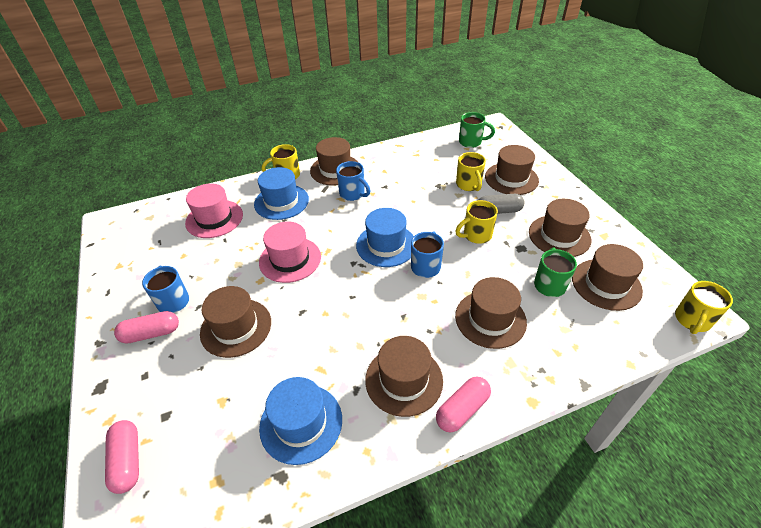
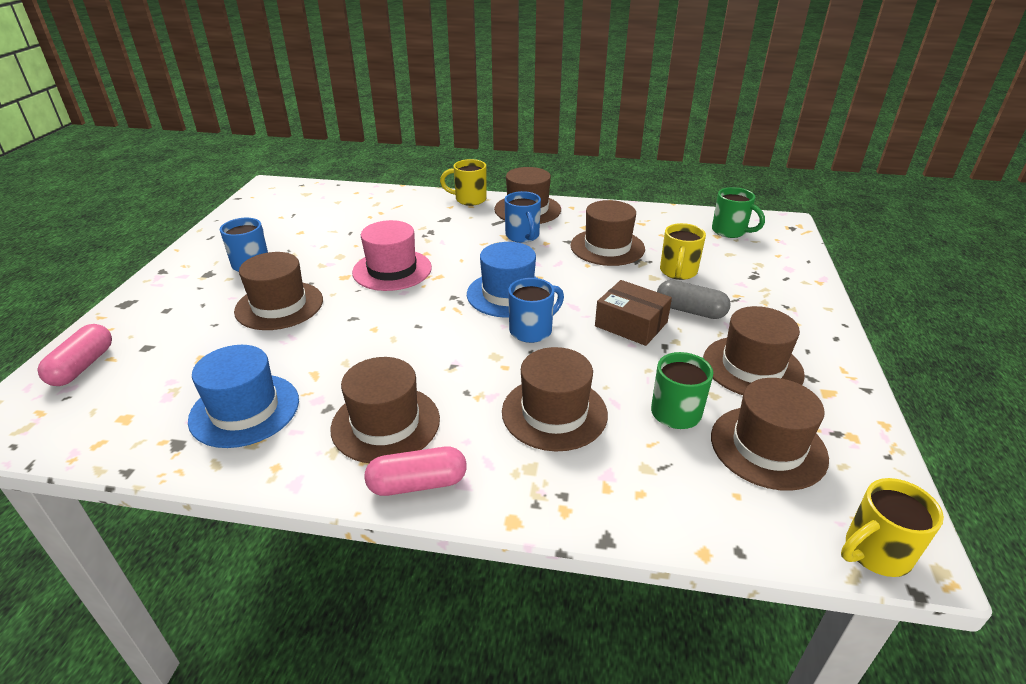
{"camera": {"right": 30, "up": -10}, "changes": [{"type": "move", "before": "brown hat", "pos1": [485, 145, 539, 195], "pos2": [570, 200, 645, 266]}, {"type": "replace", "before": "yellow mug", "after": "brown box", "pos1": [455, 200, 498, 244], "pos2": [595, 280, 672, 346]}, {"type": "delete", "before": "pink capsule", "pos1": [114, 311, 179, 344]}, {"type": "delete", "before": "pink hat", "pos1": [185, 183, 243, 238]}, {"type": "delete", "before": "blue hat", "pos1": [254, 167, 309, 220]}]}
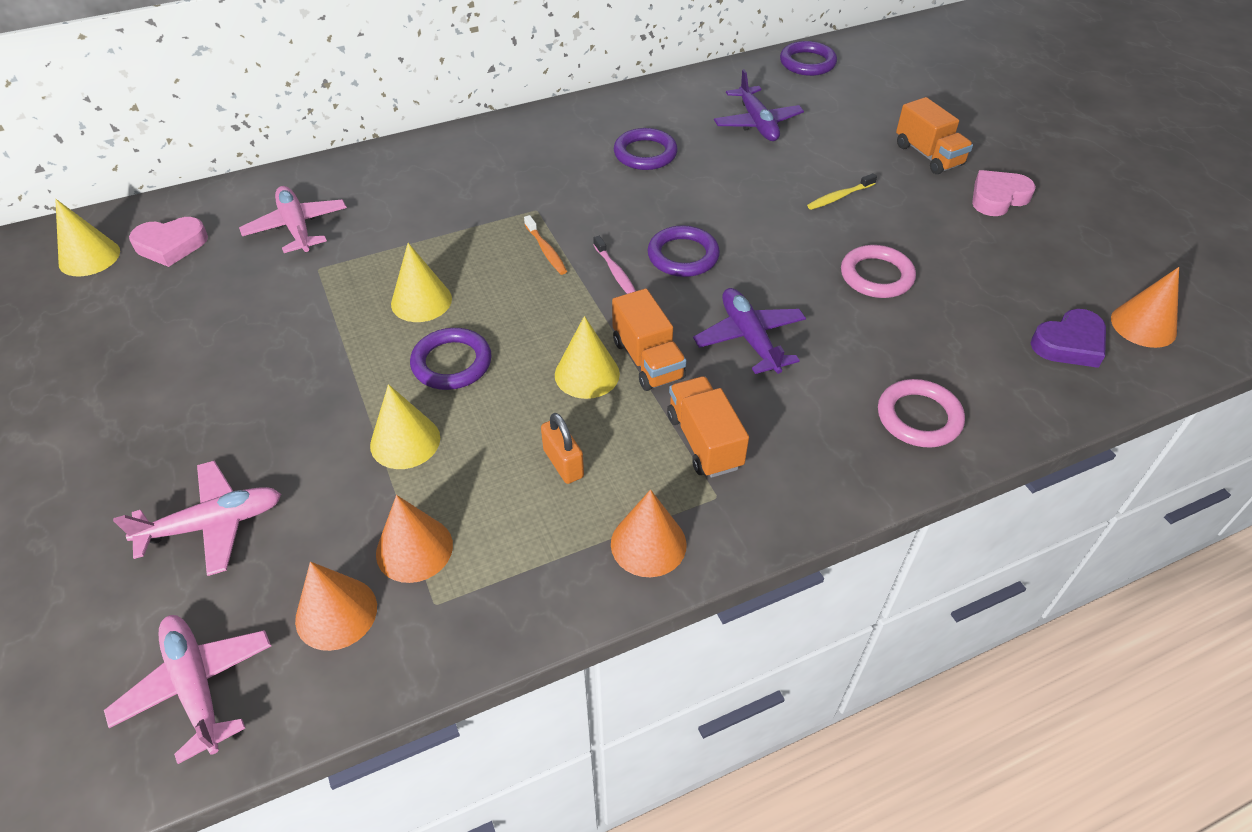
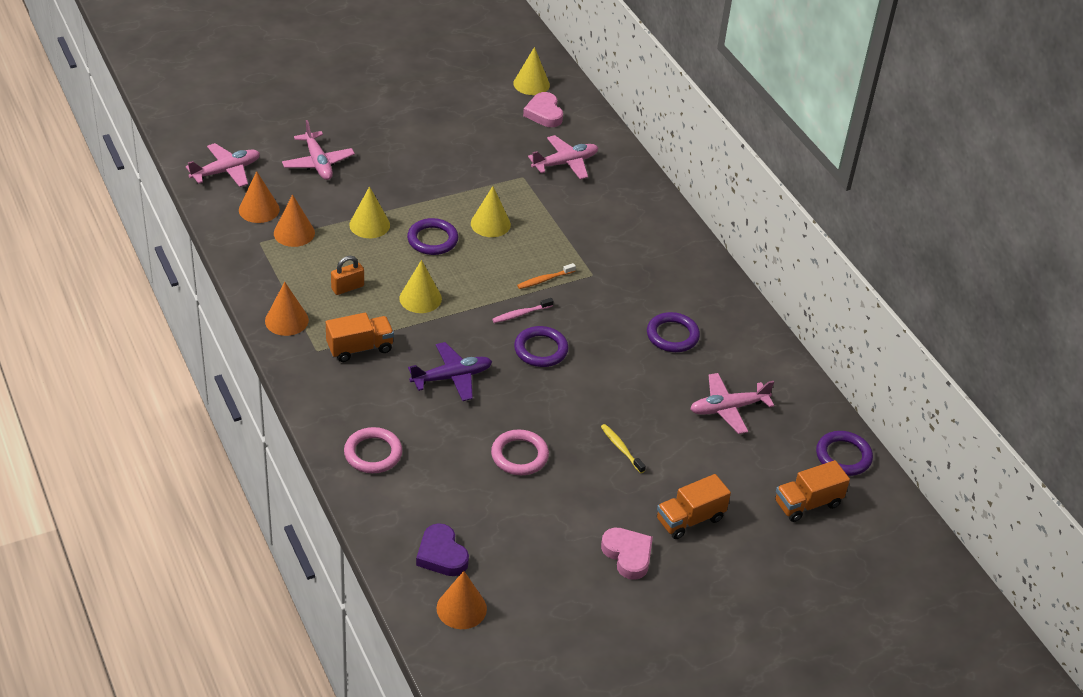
{"camera": {"right": 85, "up": -5}, "changes": [{"type": "recolor", "before": "purple plane", "after": "pink plane", "pos1": [714, 69, 804, 141], "pos2": [690, 373, 774, 434]}, {"type": "move", "before": "orange truck", "pos1": [612, 289, 686, 391], "pos2": [775, 460, 850, 522]}]}
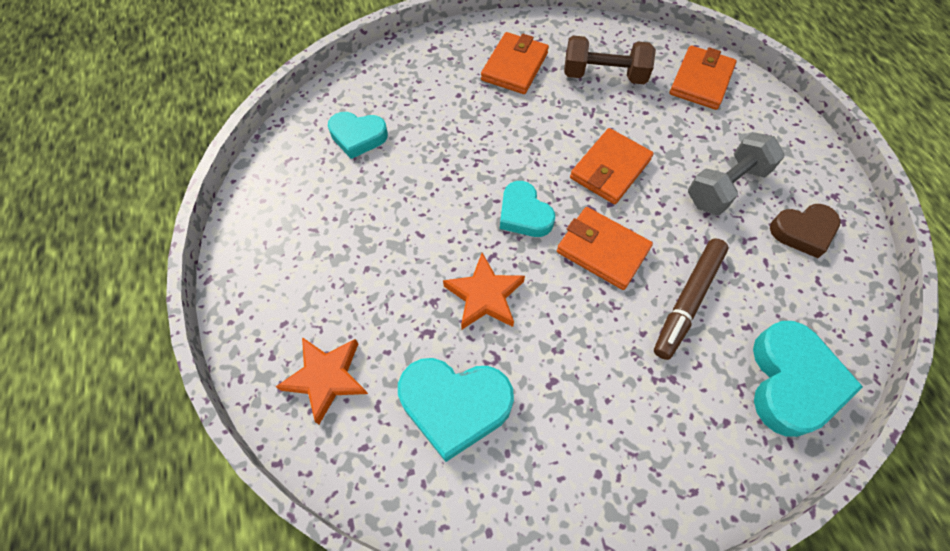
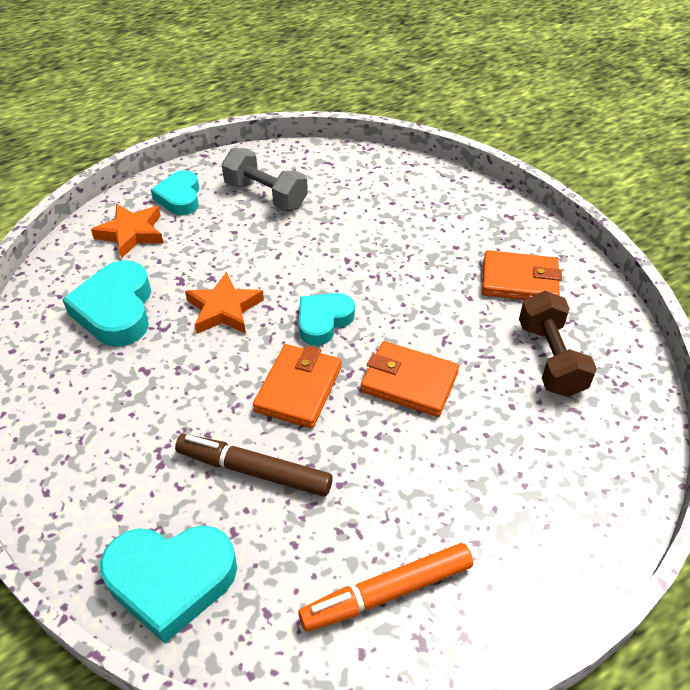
{"camera": {"right": 75, "up": -15}, "changes": [{"type": "move", "before": "turquoise heart", "pos1": [328, 112, 388, 159], "pos2": [151, 170, 199, 215]}, {"type": "move", "before": "grey dumbbell", "pos1": [688, 132, 785, 215], "pos2": [222, 148, 308, 211]}, {"type": "replace", "before": "brown heart", "after": "orange marker", "pos1": [770, 204, 841, 258], "pos2": [298, 543, 473, 632]}, {"type": "delete", "before": "orange wallet", "pos1": [669, 46, 737, 110]}]}
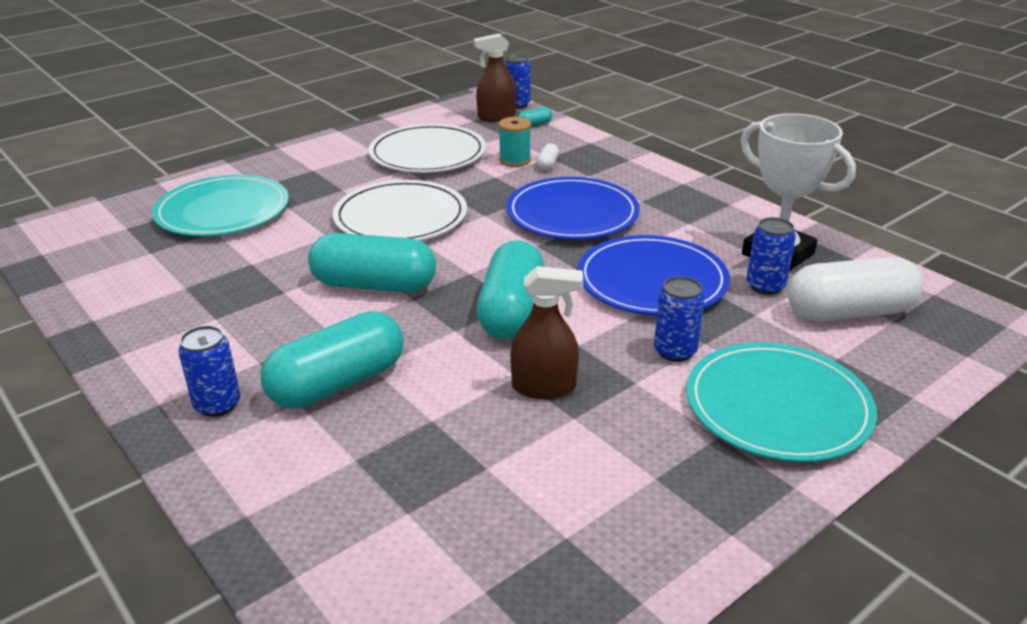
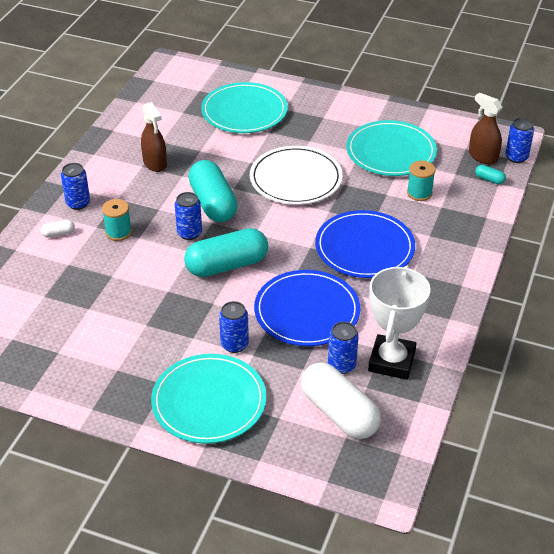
{"camera": {"right": 60, "up": 10}, "changes": [{"type": "move", "before": "white capsule", "pos1": [537, 143, 559, 170], "pos2": [41, 220, 75, 238]}, {"type": "replace", "before": "turquoise capsule", "after": "turquoise spool", "pos1": [261, 311, 404, 409], "pos2": [102, 199, 132, 241]}, {"type": "move", "before": "brown spray bottle", "pos1": [510, 266, 583, 399], "pos2": [141, 102, 167, 172]}, {"type": "insert", "after": "blue can", "pos2": [175, 192, 202, 240]}, {"type": "recolor", "before": "white plate", "after": "turquoise plate", "pos1": [369, 124, 486, 173], "pos2": [346, 120, 437, 176]}]}
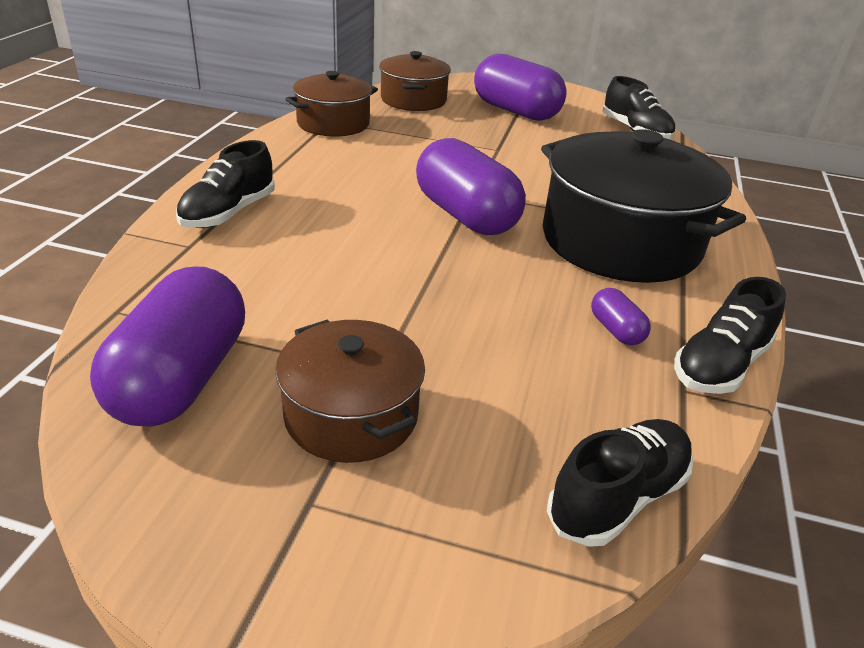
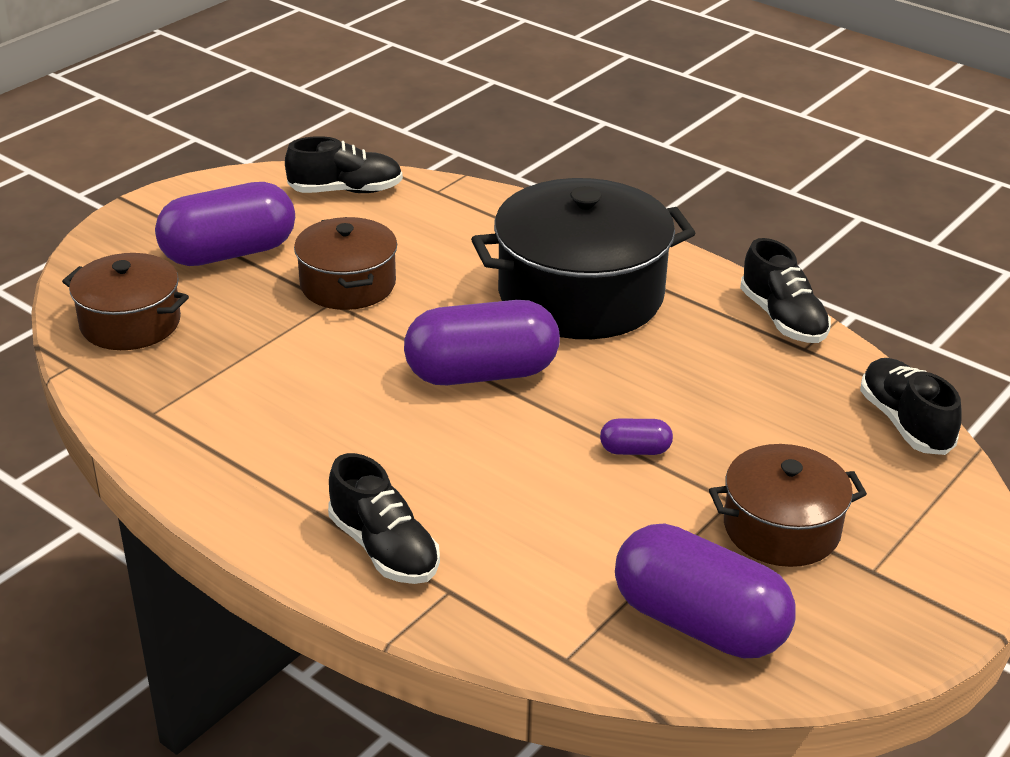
{"camera": {"right": -65, "up": 0}, "changes": [{"type": "move", "before": "brown pot", "pos1": [285, 71, 378, 137], "pos2": [294, 217, 397, 310]}, {"type": "move", "before": "purple capsule", "pos1": [591, 288, 651, 345], "pos2": [600, 418, 673, 455]}]}
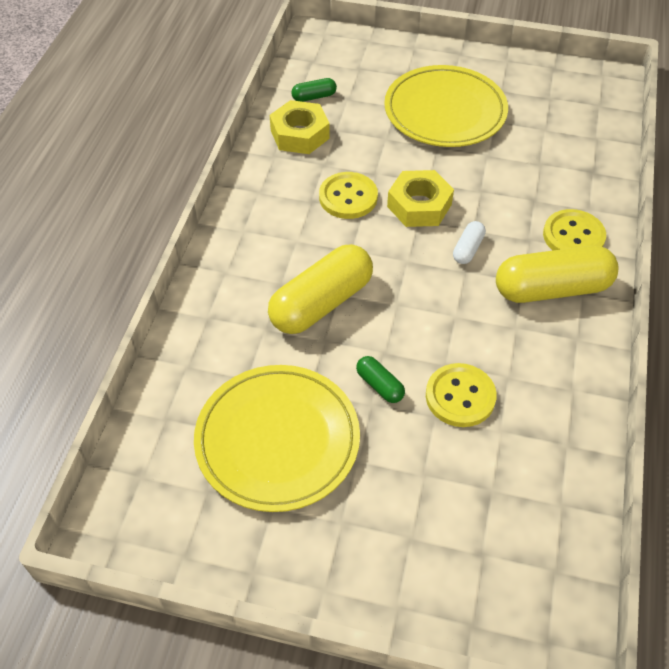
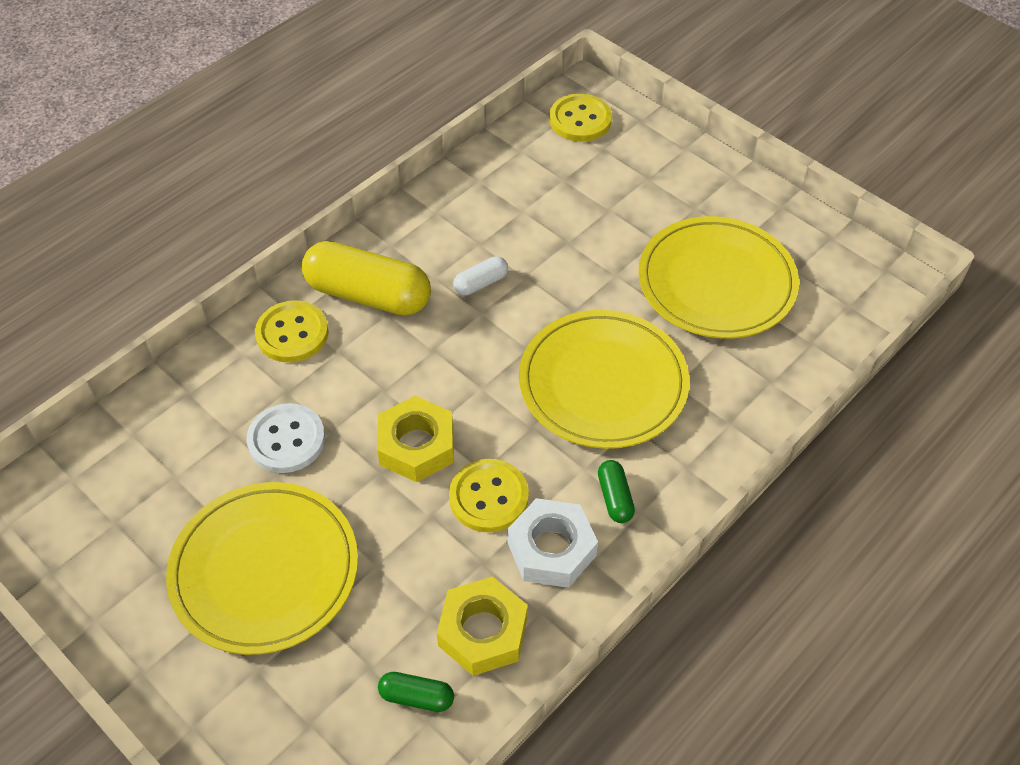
{"camera": {"right": -150, "up": 0}, "changes": [{"type": "insert", "after": "white button", "pos2": [247, 403, 325, 473]}, {"type": "move", "before": "white capsule", "pos1": [453, 221, 486, 264], "pos2": [453, 256, 508, 295]}, {"type": "insert", "after": "white nut", "pos2": [508, 498, 598, 588]}, {"type": "replace", "before": "yellow capsule", "after": "yellow plate", "pos1": [268, 244, 373, 334], "pos2": [519, 310, 690, 449]}, {"type": "move", "before": "yellow button", "pos1": [426, 363, 497, 427], "pos2": [549, 93, 612, 142]}, {"type": "move", "before": "green capsule", "pos1": [356, 356, 405, 403], "pos2": [598, 460, 635, 523]}]}
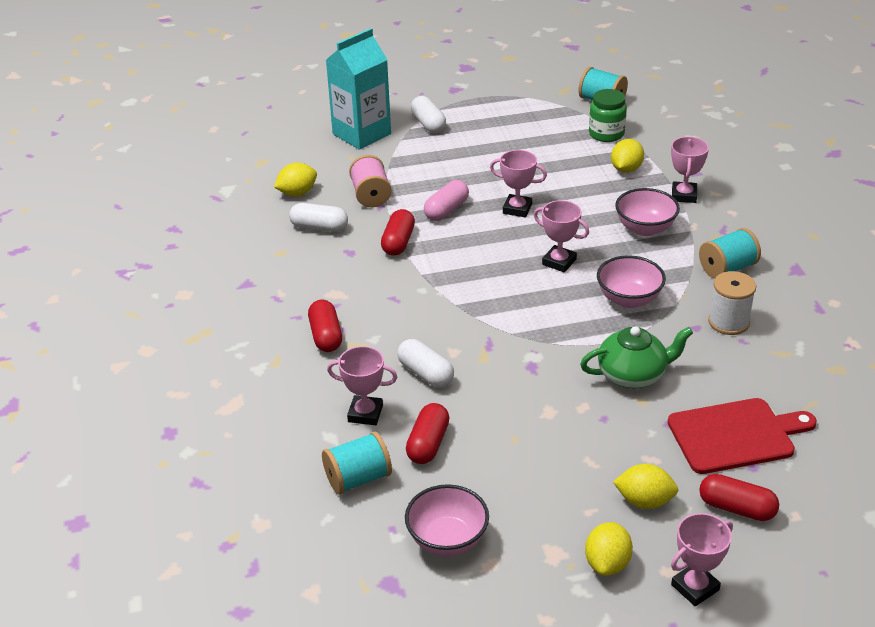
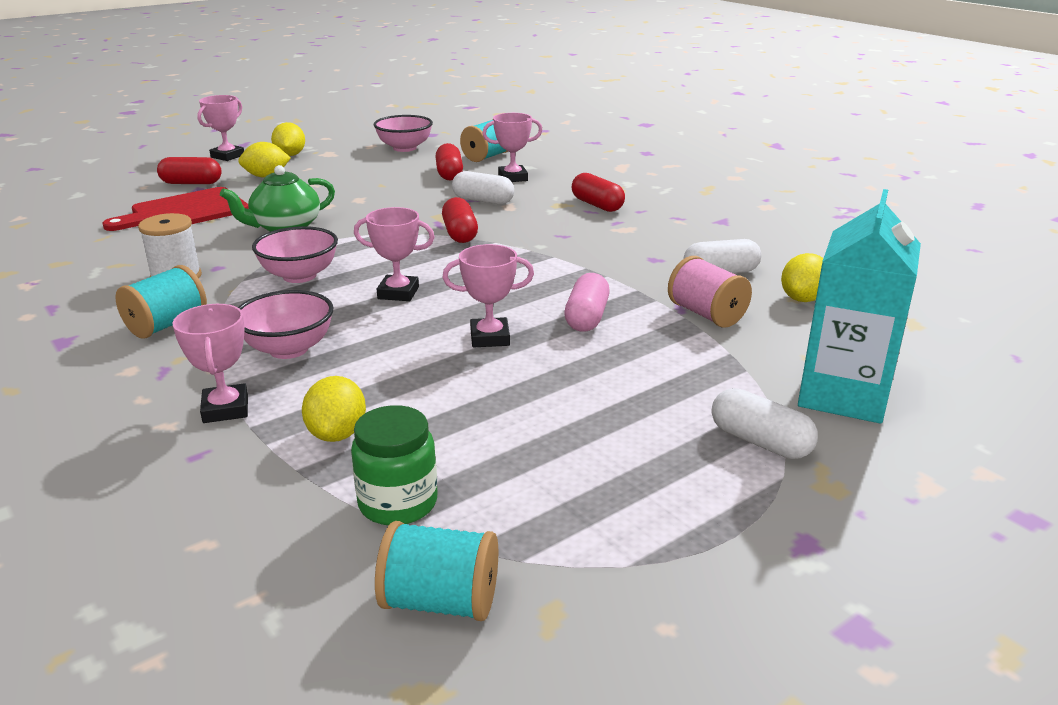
{"camera": {"right": 155, "up": -10}, "changes": [{"type": "move", "before": "red capsule", "pos1": [381, 209, 415, 256], "pos2": [442, 197, 478, 243]}]}
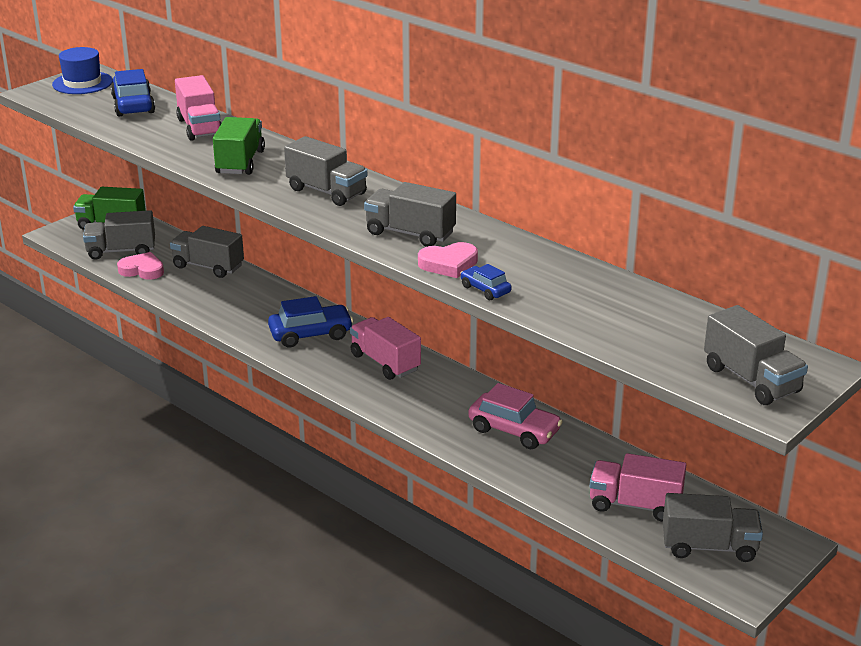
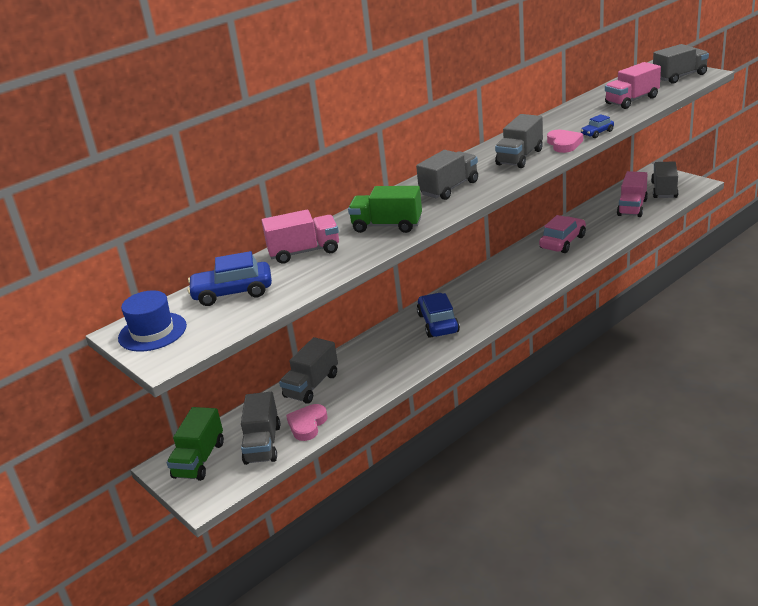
{"camera": {"right": -80, "up": 0}, "changes": [{"type": "move", "before": "pink truck", "pos1": [350, 317, 421, 380], "pos2": [605, 62, 661, 109]}]}
